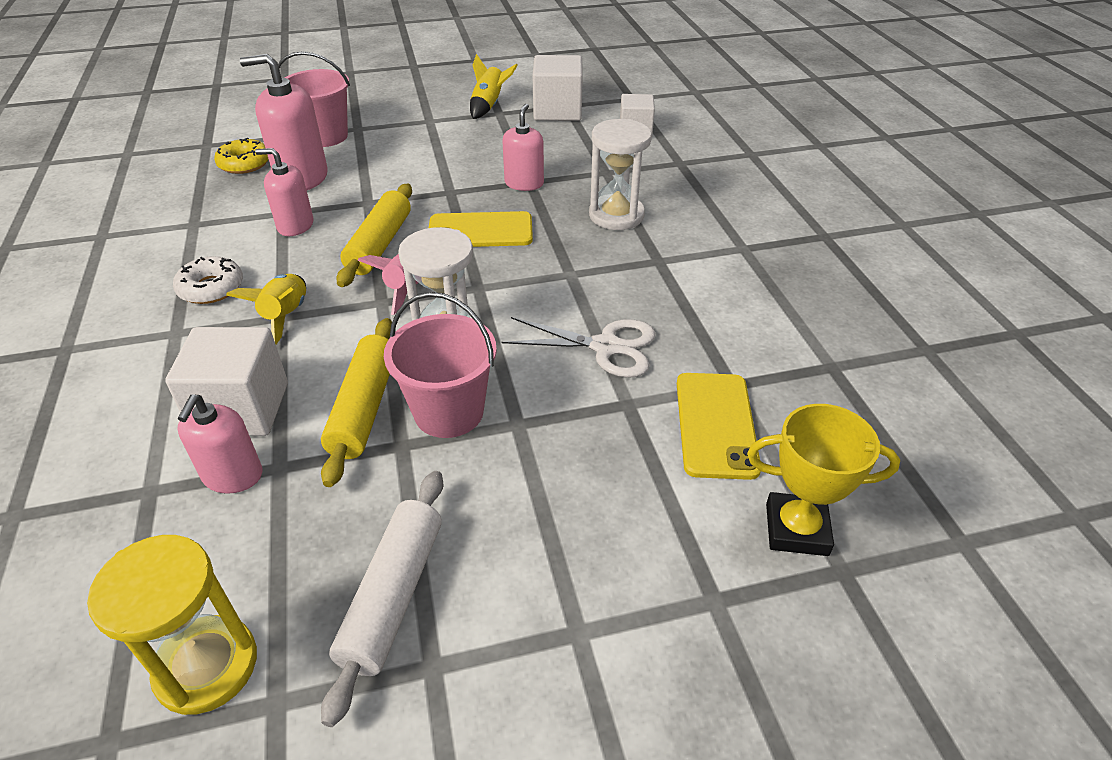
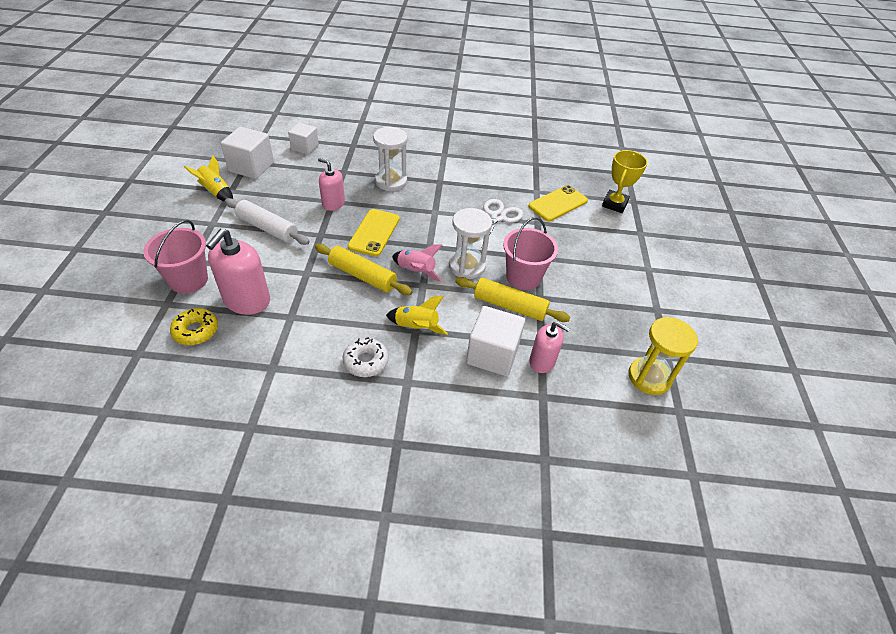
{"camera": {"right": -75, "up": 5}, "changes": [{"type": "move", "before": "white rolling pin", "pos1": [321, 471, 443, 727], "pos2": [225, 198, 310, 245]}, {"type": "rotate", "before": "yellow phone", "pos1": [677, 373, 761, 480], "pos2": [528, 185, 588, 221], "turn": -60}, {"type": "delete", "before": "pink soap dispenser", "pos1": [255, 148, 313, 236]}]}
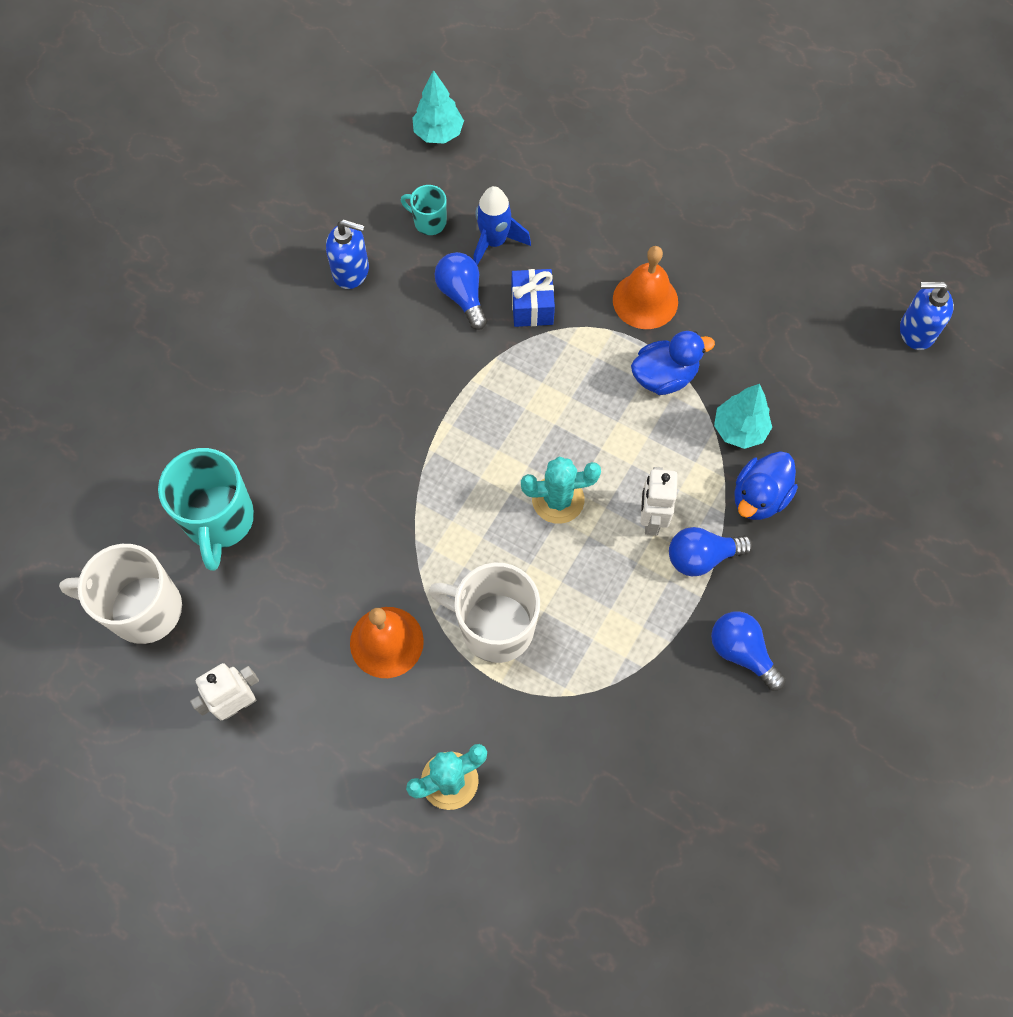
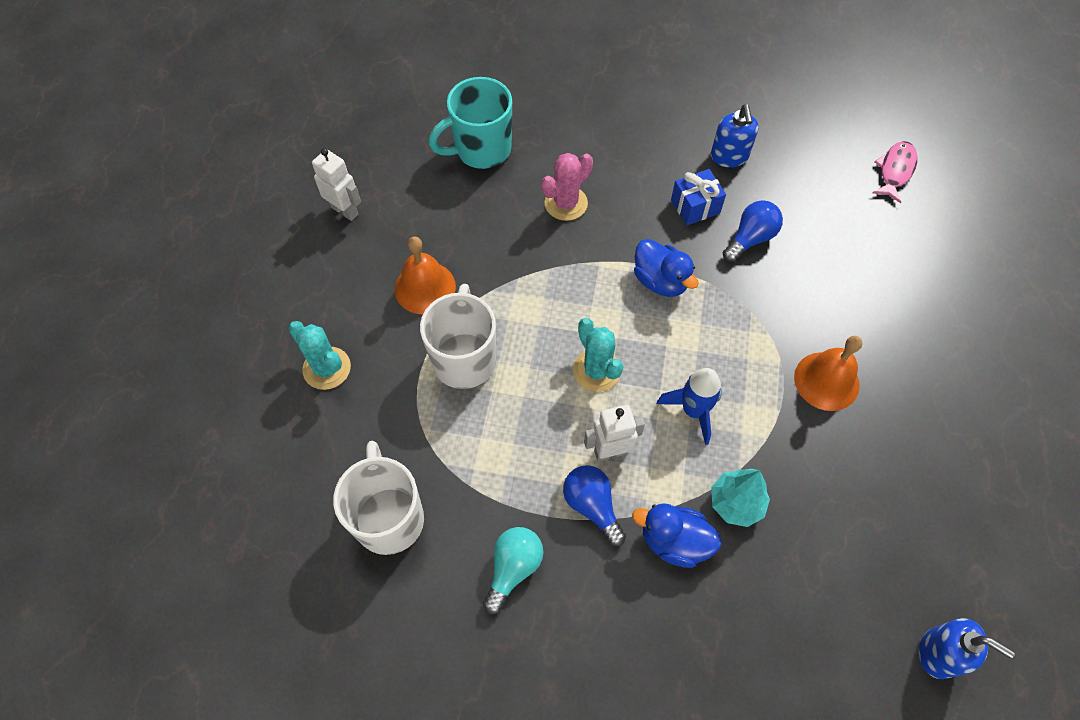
{"camera": {"right": 70, "up": -5}, "changes": [{"type": "move", "before": "white mug", "pos1": [59, 544, 182, 644], "pos2": [333, 441, 424, 555]}, {"type": "recolor", "before": "blue light bulb", "after": "turquoise light bulb", "pos1": [711, 611, 786, 691], "pos2": [483, 527, 543, 615]}, {"type": "insert", "after": "pink cactus", "pos2": [541, 153, 593, 221]}, {"type": "move", "before": "blue duck", "pos1": [631, 331, 715, 395], "pos2": [634, 239, 699, 297]}, {"type": "move", "before": "blue rocket", "pos1": [473, 186, 531, 265], "pos2": [657, 368, 722, 445]}, {"type": "move", "before": "blue gift", "pos1": [512, 269, 555, 327], "pos2": [671, 169, 726, 226]}, {"type": "replace", "before": "turquoise tree", "after": "pink fish", "pos1": [412, 70, 464, 144], "pos2": [872, 141, 917, 203]}, {"type": "rotate", "before": "blue soap dispenser", "pos1": [900, 281, 954, 350], "pos2": [919, 618, 1015, 679], "turn": 135}, {"type": "delete", "before": "turquoise mug", "pos1": [401, 185, 447, 235]}]}
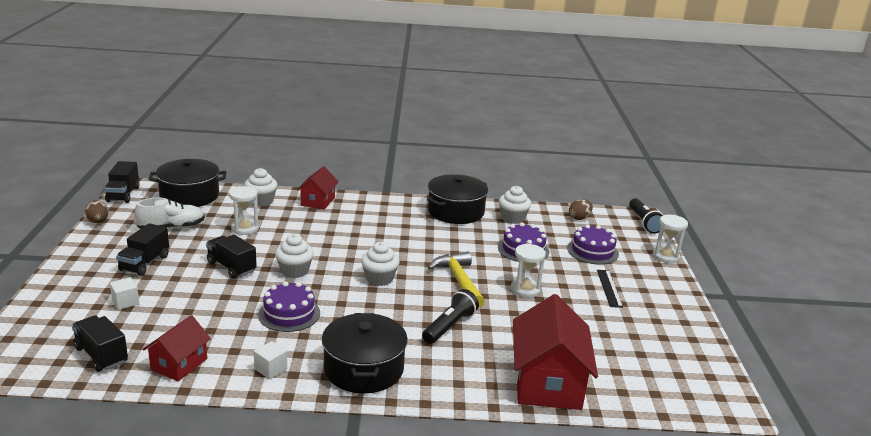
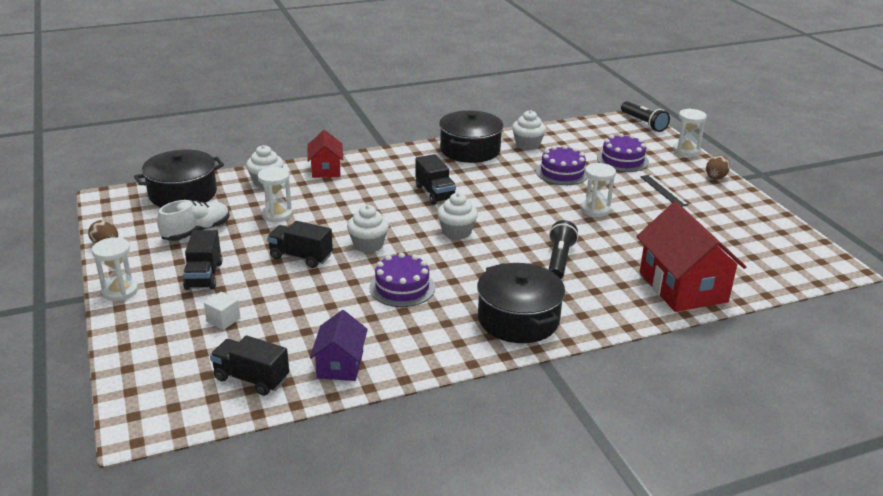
{"camera": {"right": -20, "up": 5}, "changes": [{"type": "insert", "after": "white hourglass", "pos2": [92, 237, 138, 301]}, {"type": "recolor", "before": "red house", "after": "purple house", "pos1": [143, 315, 211, 381], "pos2": [310, 310, 368, 381]}, {"type": "move", "before": "black truck", "pos1": [104, 161, 140, 203], "pos2": [416, 154, 456, 205]}, {"type": "move", "before": "brown egg", "pos1": [569, 199, 593, 220], "pos2": [706, 155, 730, 179]}, {"type": "delete", "before": "white cube", "pos1": [254, 341, 287, 379]}, {"type": "delete", "before": "yellow hammer", "pos1": [428, 252, 485, 308]}]}
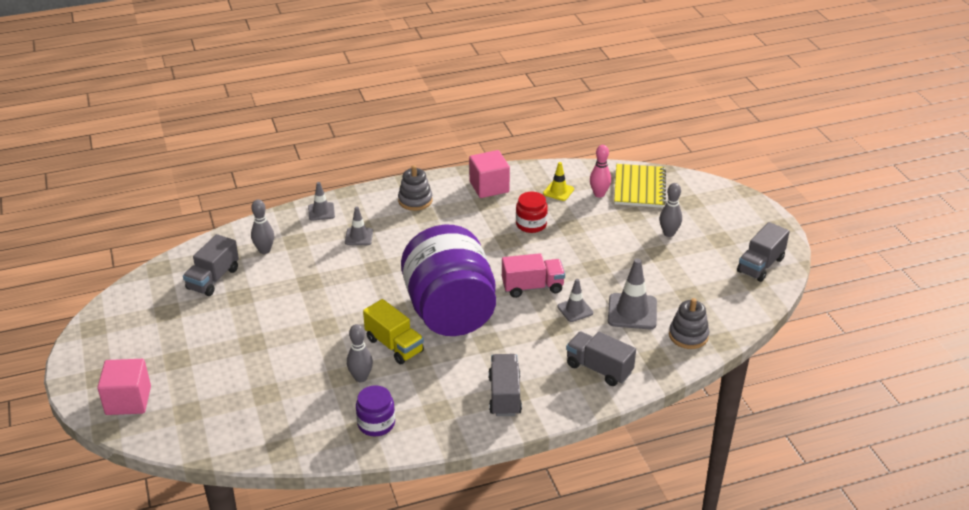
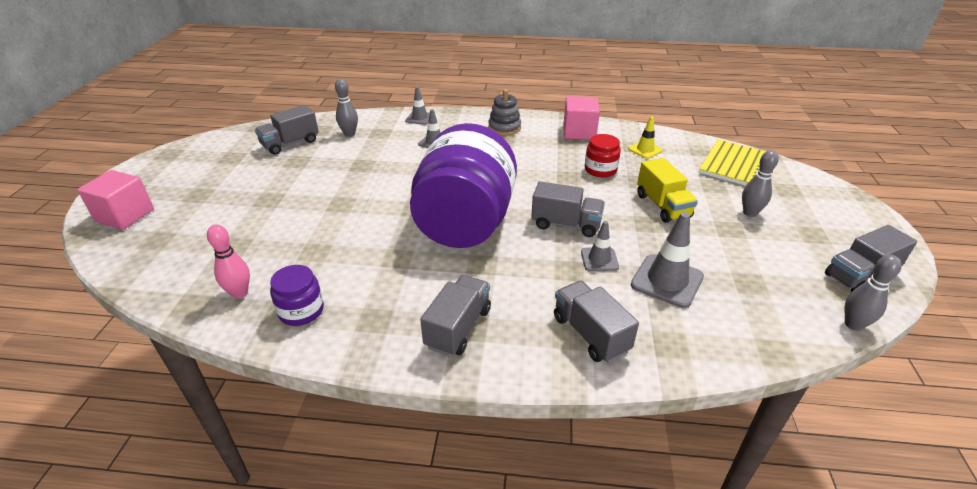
{"camera": {"right": 25, "up": 0}, "changes": [{"type": "move", "before": "pink bowling pin", "pos1": [590, 145, 611, 198], "pos2": [207, 224, 250, 298]}, {"type": "recolor", "before": "pink truck", "after": "grey truck", "pos1": [502, 253, 565, 298], "pos2": [531, 181, 605, 237]}, {"type": "move", "before": "yellow truck", "pos1": [363, 299, 424, 364], "pos2": [637, 158, 698, 223]}, {"type": "move", "before": "grey bowling pin", "pos1": [347, 324, 373, 382], "pos2": [844, 255, 902, 331]}, {"type": "delete", "before": "grey stacking toy", "pos1": [669, 298, 709, 349]}]}
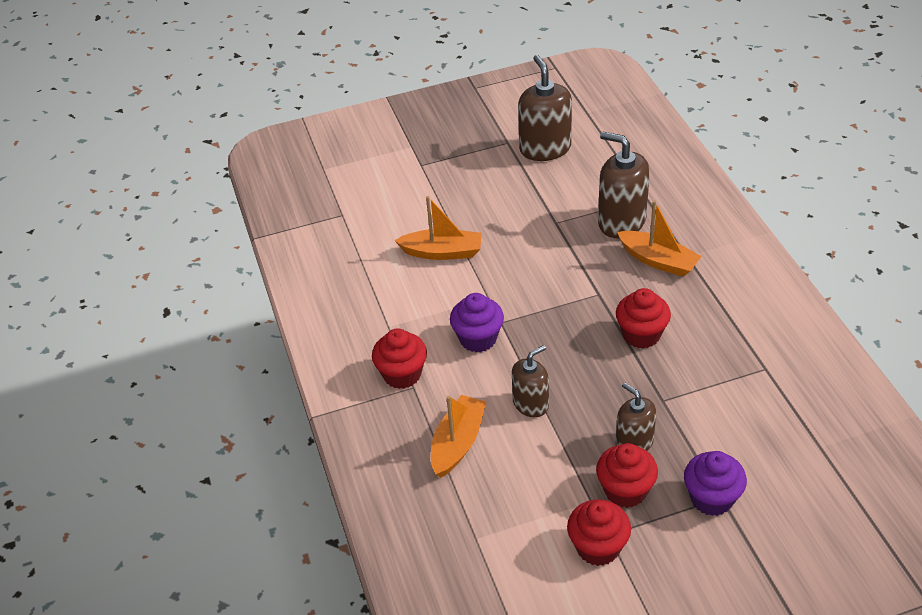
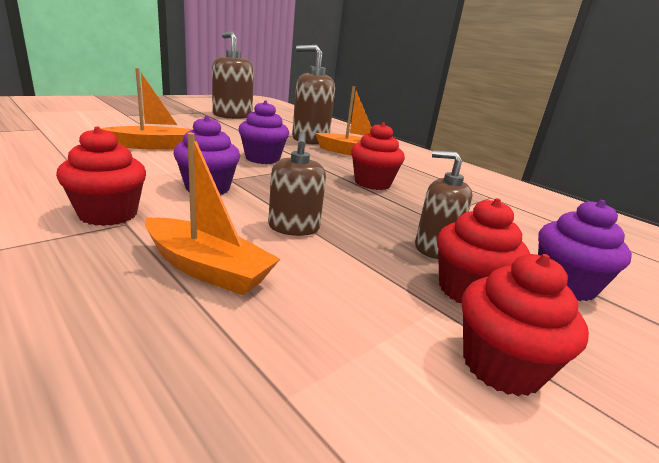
{"camera": {"right": -30, "up": -20}, "changes": [{"type": "rotate", "before": "orange boat", "pos1": [431, 395, 486, 478], "pos2": [145, 133, 280, 295], "turn": 120}, {"type": "insert", "after": "purple cupcake", "pos2": [239, 101, 289, 164]}, {"type": "rotate", "before": "brown soap dispenser", "pos1": [512, 345, 549, 417], "pos2": [268, 132, 326, 236], "turn": 150}]}
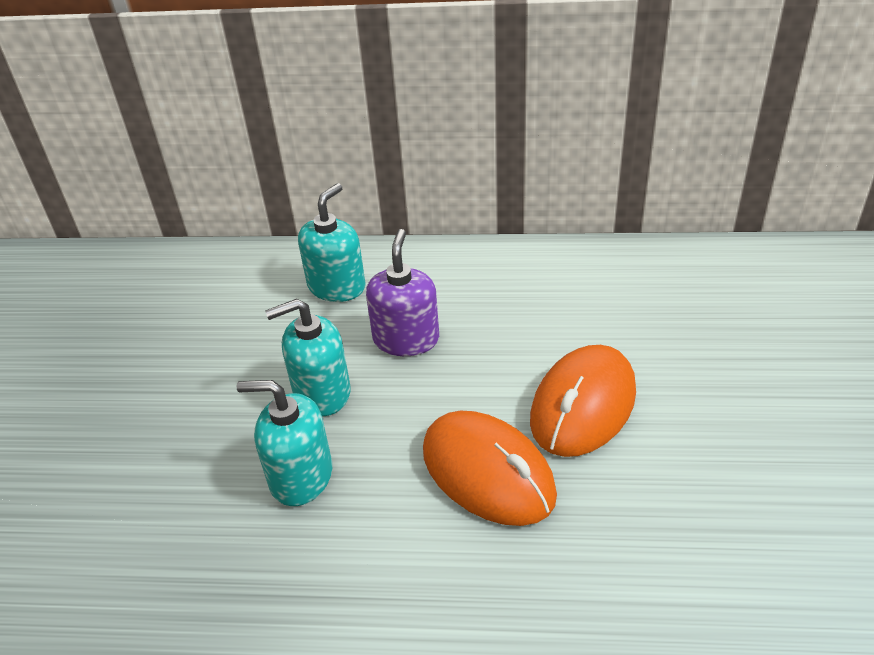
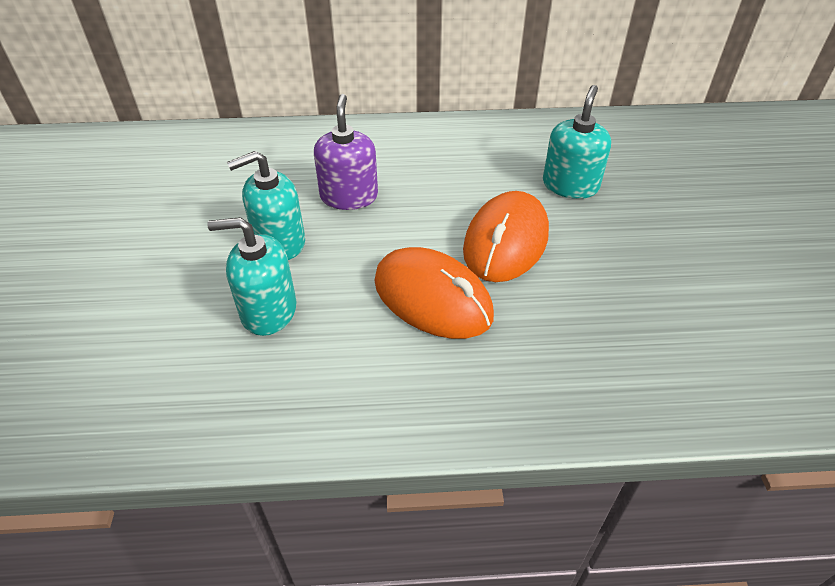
{"camera": {"right": -10, "up": 5}, "changes": [{"type": "move", "before": "turquoise soap dispenser", "pos1": [298, 183, 366, 302], "pos2": [543, 85, 611, 199]}]}
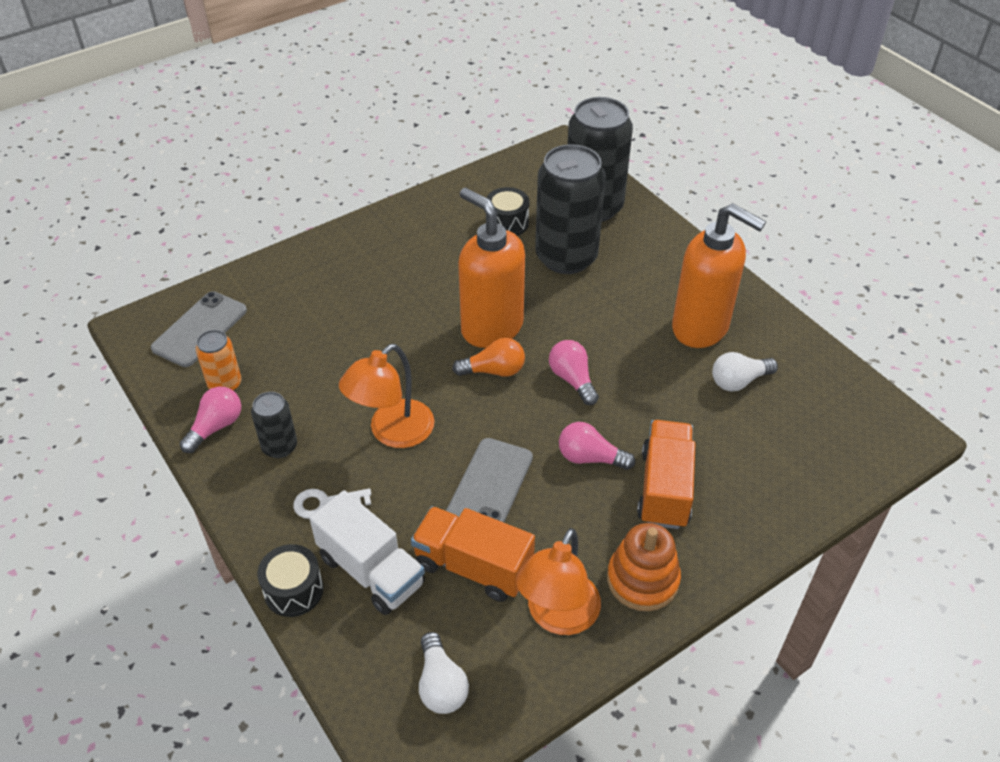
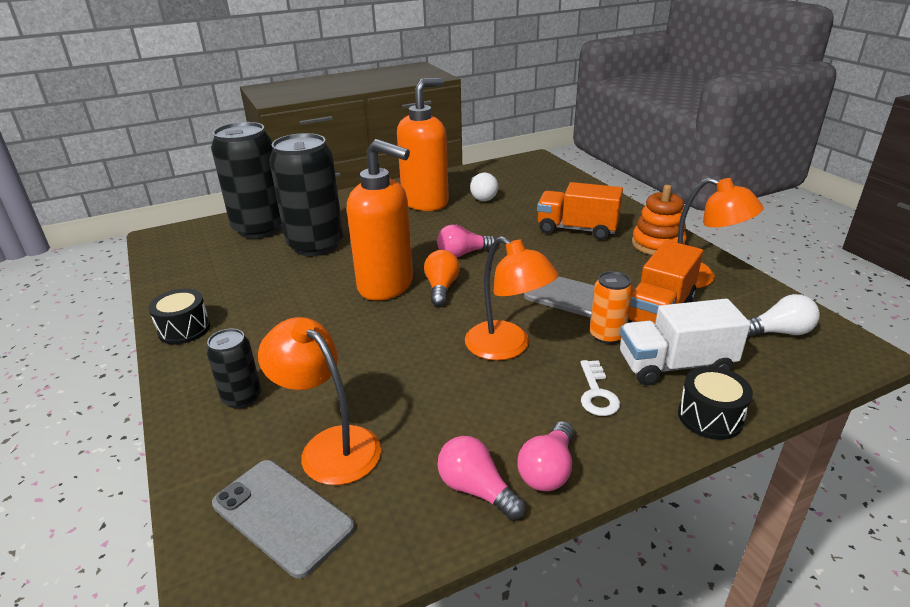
{"camera": {"right": -80, "up": -15}, "changes": [{"type": "move", "before": "black drum", "pos1": [486, 187, 529, 236], "pos2": [148, 289, 210, 344]}, {"type": "move", "before": "black can", "pos1": [251, 392, 297, 458], "pos2": [206, 328, 261, 408]}, {"type": "insert", "after": "orange lamp", "pos2": [258, 317, 381, 485]}, {"type": "rotate", "before": "orange soap dispenser", "pos1": [458, 188, 525, 348], "pos2": [347, 139, 413, 301], "turn": -120}, {"type": "move", "before": "pink light bulb", "pos1": [559, 422, 635, 470], "pos2": [517, 421, 574, 491]}, {"type": "move", "before": "orange can", "pos1": [195, 330, 241, 391], "pos2": [590, 271, 633, 344]}, {"type": "rotate", "before": "white truck", "pos1": [310, 490, 425, 615], "pos2": [620, 299, 751, 385], "turn": -150}]}
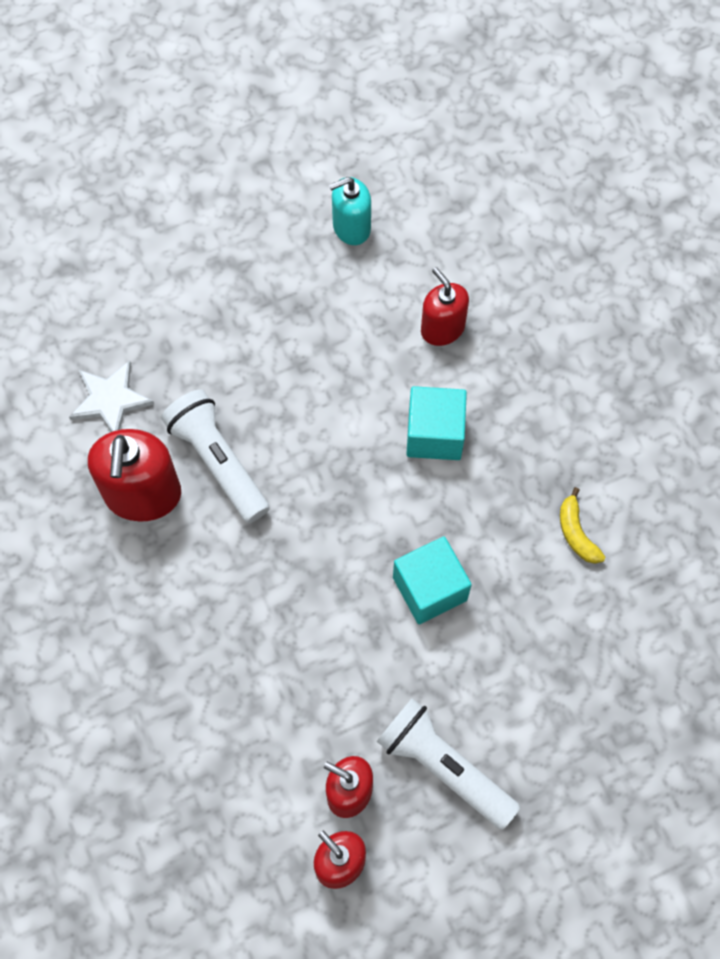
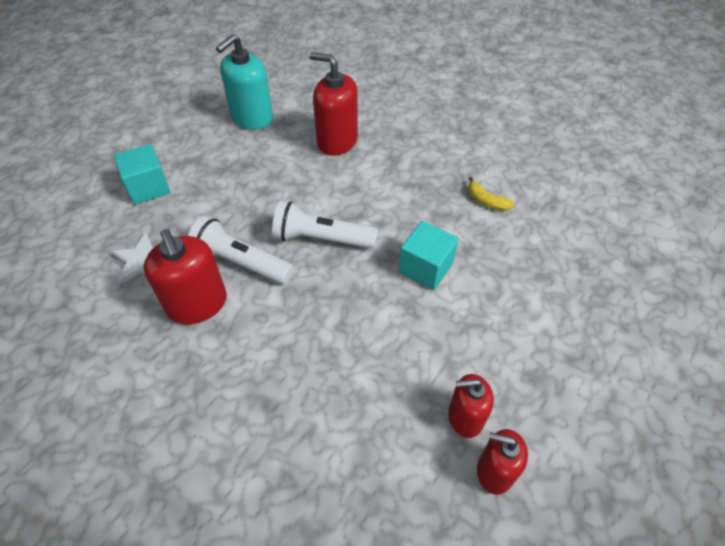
{"camera": {"right": -30, "up": -15}, "changes": [{"type": "move", "before": "turquoise cube", "pos1": [406, 386, 467, 460], "pos2": [114, 144, 171, 205]}, {"type": "resize", "before": "turquoise soap dispenser", "pos1": [329, 177, 371, 245], "pos2": [216, 34, 273, 130], "scale": 1.57}, {"type": "move", "before": "white flashlight", "pos1": [377, 698, 520, 830], "pos2": [272, 201, 378, 249]}, {"type": "resize", "before": "red soap dispenser", "pos1": [421, 267, 469, 346], "pos2": [309, 52, 358, 156], "scale": 1.57}]}
